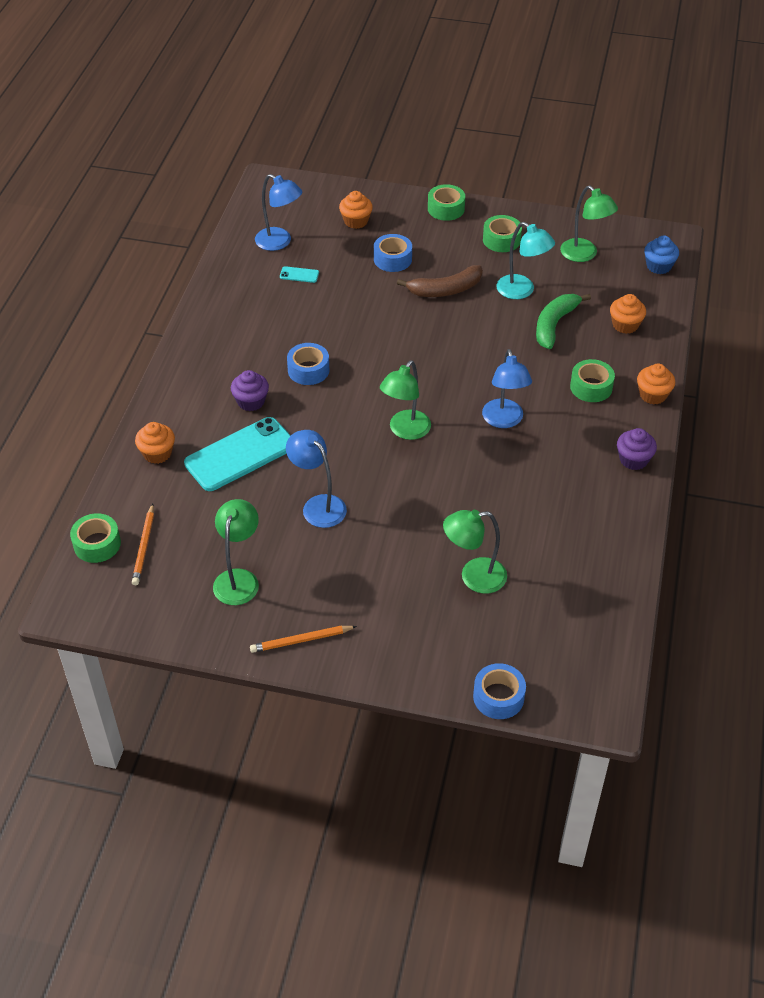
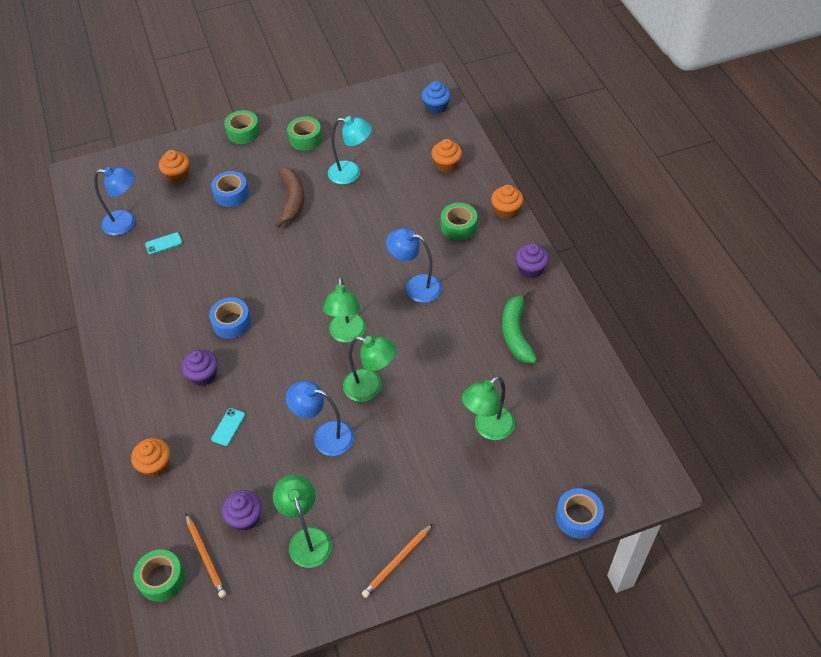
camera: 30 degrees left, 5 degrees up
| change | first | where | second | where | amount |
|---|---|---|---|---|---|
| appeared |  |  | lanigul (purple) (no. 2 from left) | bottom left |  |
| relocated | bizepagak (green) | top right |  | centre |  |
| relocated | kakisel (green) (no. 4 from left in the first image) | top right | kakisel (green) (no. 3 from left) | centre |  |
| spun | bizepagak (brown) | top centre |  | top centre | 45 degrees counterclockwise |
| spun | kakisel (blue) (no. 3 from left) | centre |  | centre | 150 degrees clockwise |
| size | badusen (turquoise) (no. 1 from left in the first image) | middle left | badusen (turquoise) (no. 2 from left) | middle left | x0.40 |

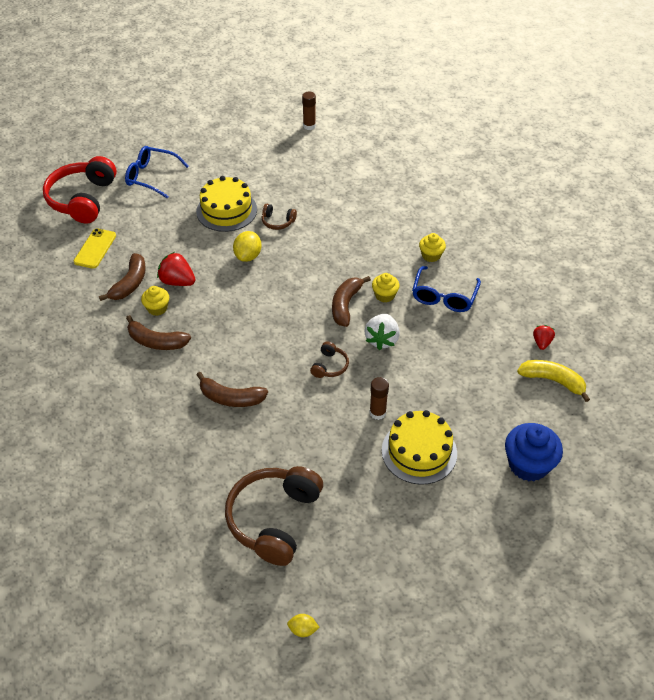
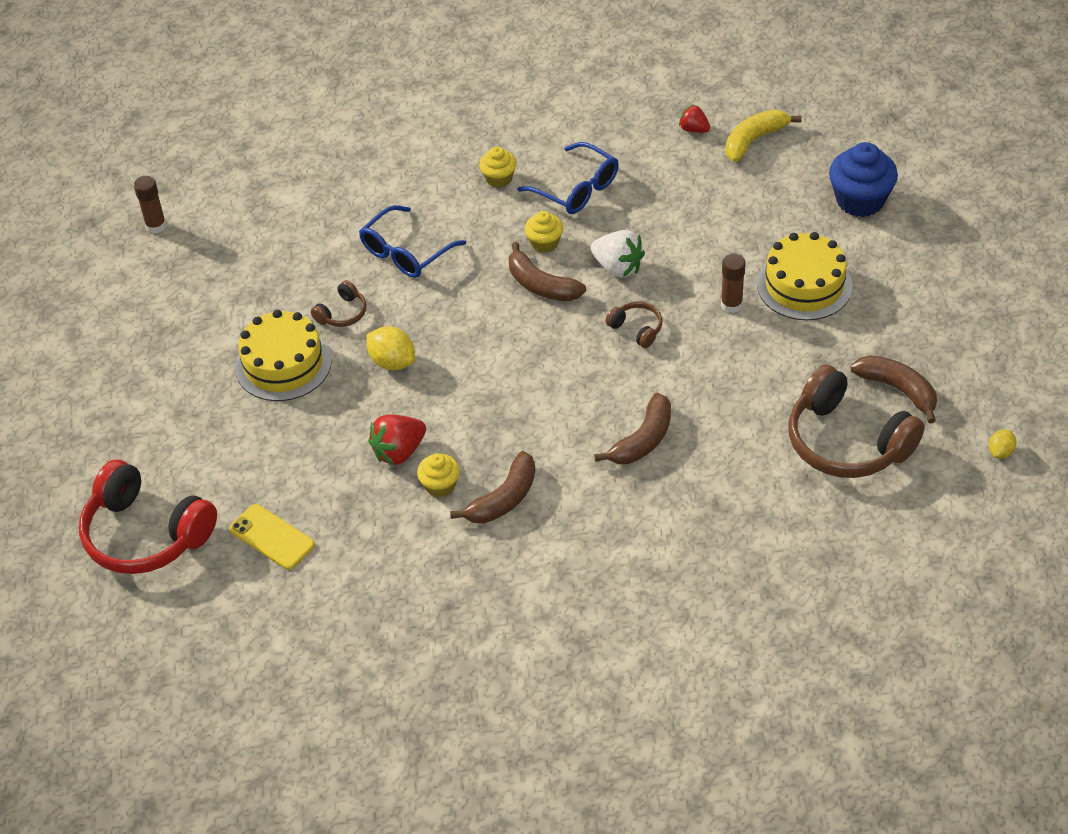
camera: 65 degrees left, 0 degrees up
| change | first | where | second | where | amount |
|---|---|---|---|---|---|
| relocated | bizepagak (brown) (no. 1 from left in the first image) | middle left | bizepagak (brown) (no. 4 from left) | middle right |  |
| relocated | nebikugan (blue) (no. 1 from left) | top left |  | top centre |  |

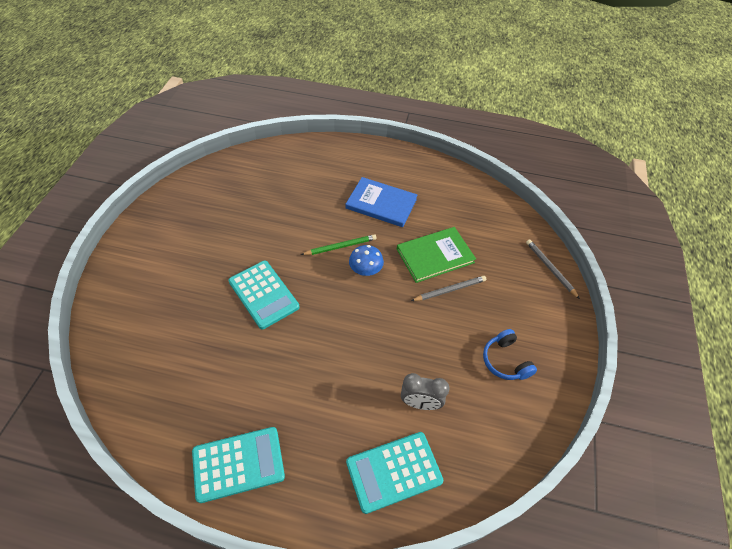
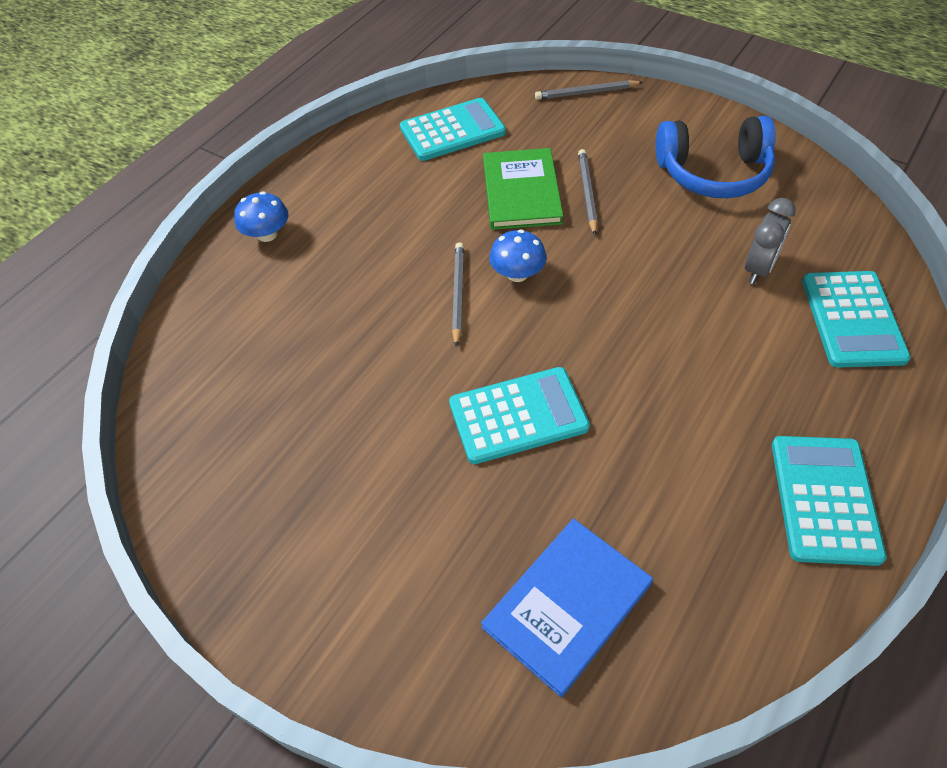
camera: 65 degrees left, 0 degrees up
| change | first | where | second | where | amount |
|---|---|---|---|---|---|
| appeared |  |  | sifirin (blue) (no. 1 from left) | top left |  |
| appeared |  |  | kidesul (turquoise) (no. 1 from left) | top centre |  |
| relocated | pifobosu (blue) | centre |  | bottom centre |  |
| colour | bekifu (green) | centre | bekifu (grey) (no. 1 from left) | centre |  |
| size | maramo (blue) | middle right |  | top right | x1.67 |

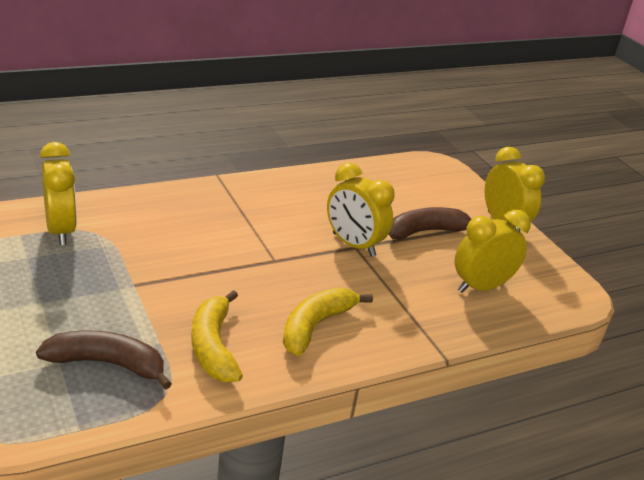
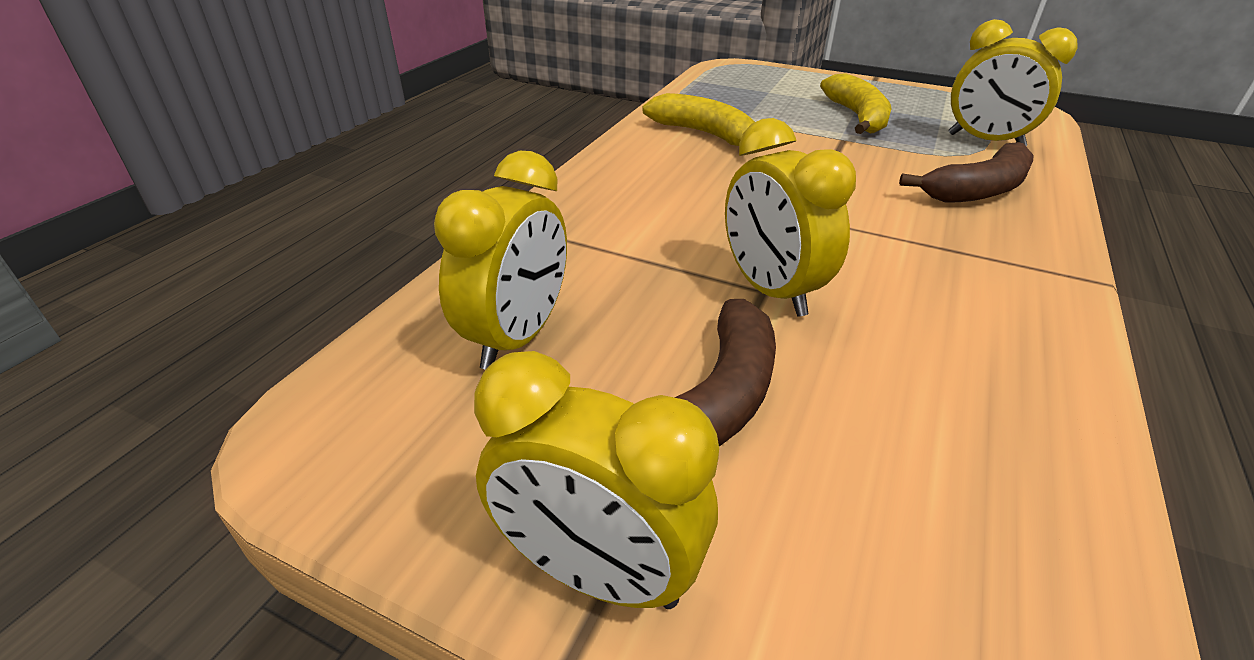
camera: 145 degrees right, 5 degrees up
| change | first | where | second | where | amount |
|---|---|---|---|---|---|
| relocated | bizepagak (brown) (no. 1 from left in the first image) | bottom left | bizepagak (brown) (no. 2 from left) | top right |  |
| relocated | bizepagak (yellow) (no. 2 from left) | bottom centre |  | top right |  |
| spun | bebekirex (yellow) (no. 2 from left in the first image) | centre | bebekirex (yellow) (no. 3 from left) | top centre | 120 degrees counterclockwise |

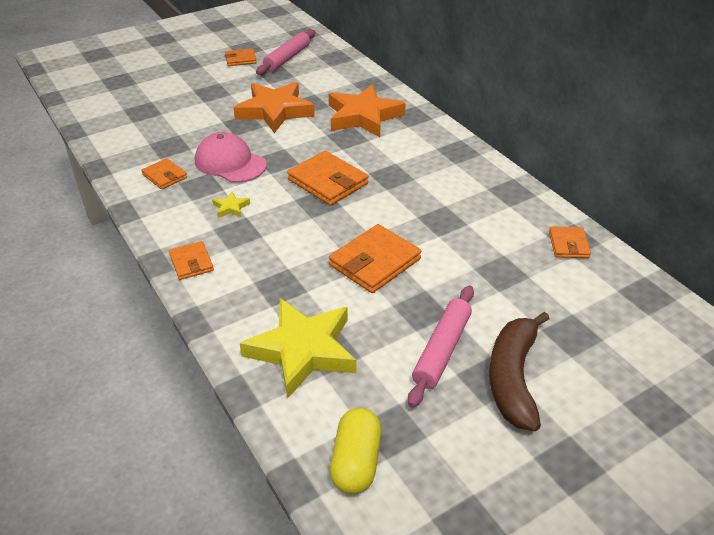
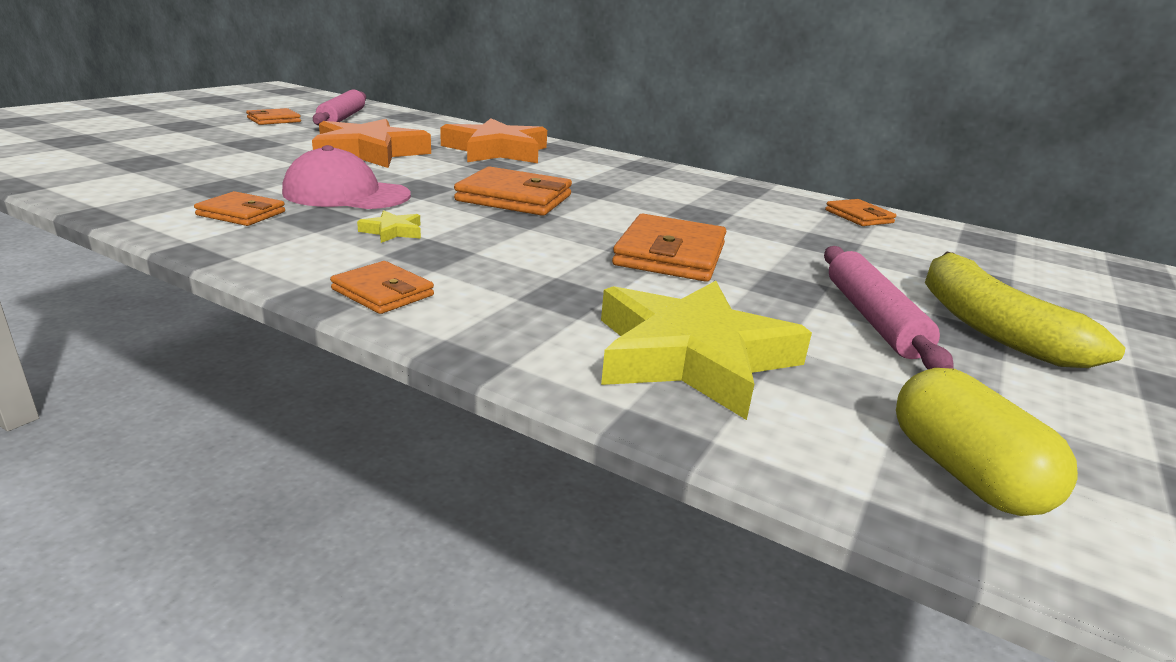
camera: 30 degrees left, 15 degrees down
| change | first | where | second | where | amount |
|---|---|---|---|---|---|
| colour | bizepagak (brown) | bottom right | bizepagak (yellow) | middle right |  |

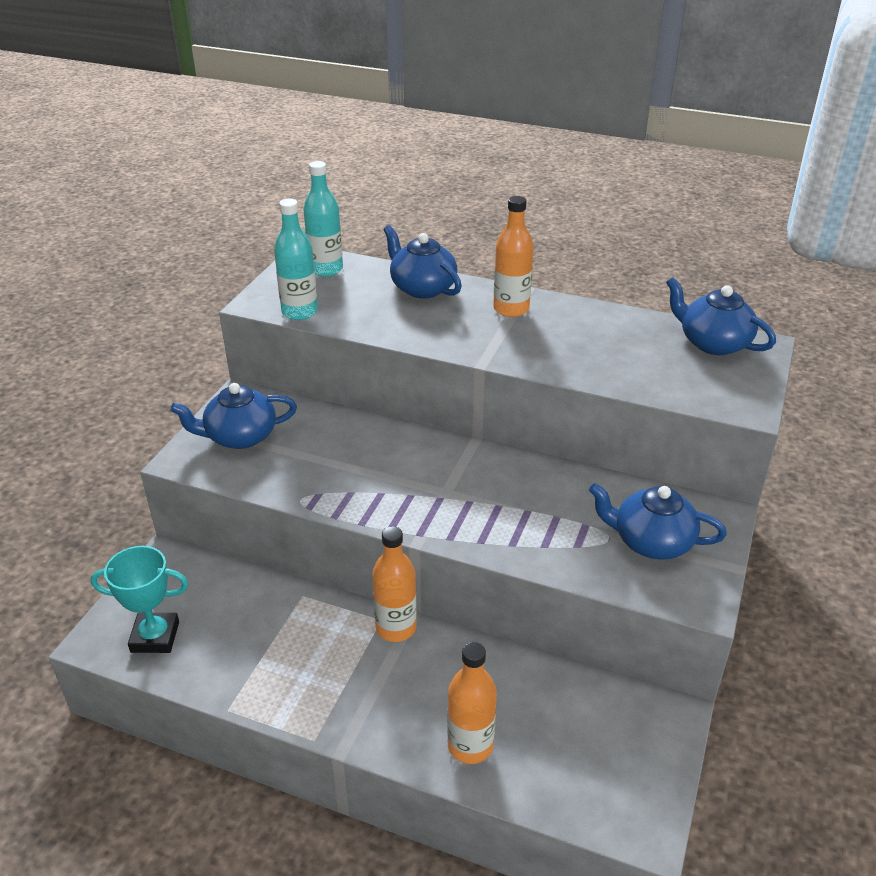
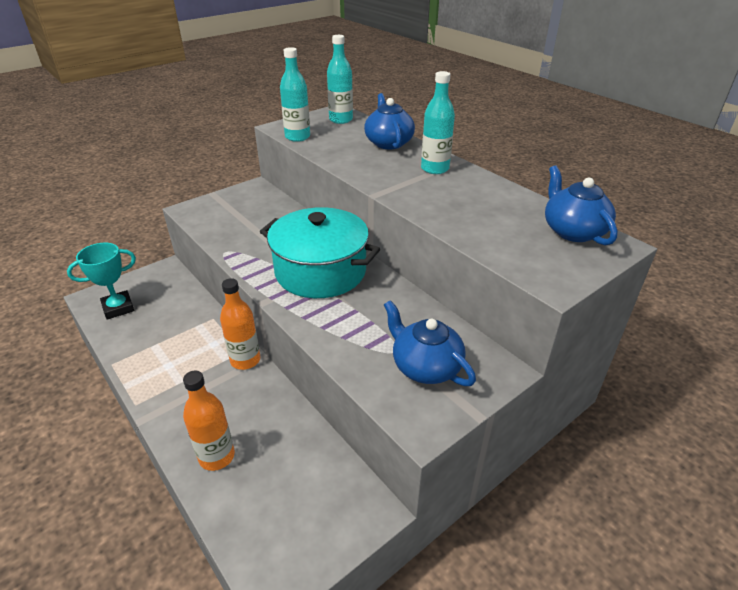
camera: 30 degrees right, 0 degrees up
| change | first | where | second | where | amount |
|---|---|---|---|---|---|
| missing | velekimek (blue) (no. 1 from left) | middle left |  |  |  |
| appeared |  |  | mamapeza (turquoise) | centre |  |
| colour | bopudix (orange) (no. 3 from left) | top centre | bopudix (turquoise) (no. 3 from left) | top centre |  |
| spun | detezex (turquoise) | bottom left |  | middle left | 60 degrees counterclockwise |

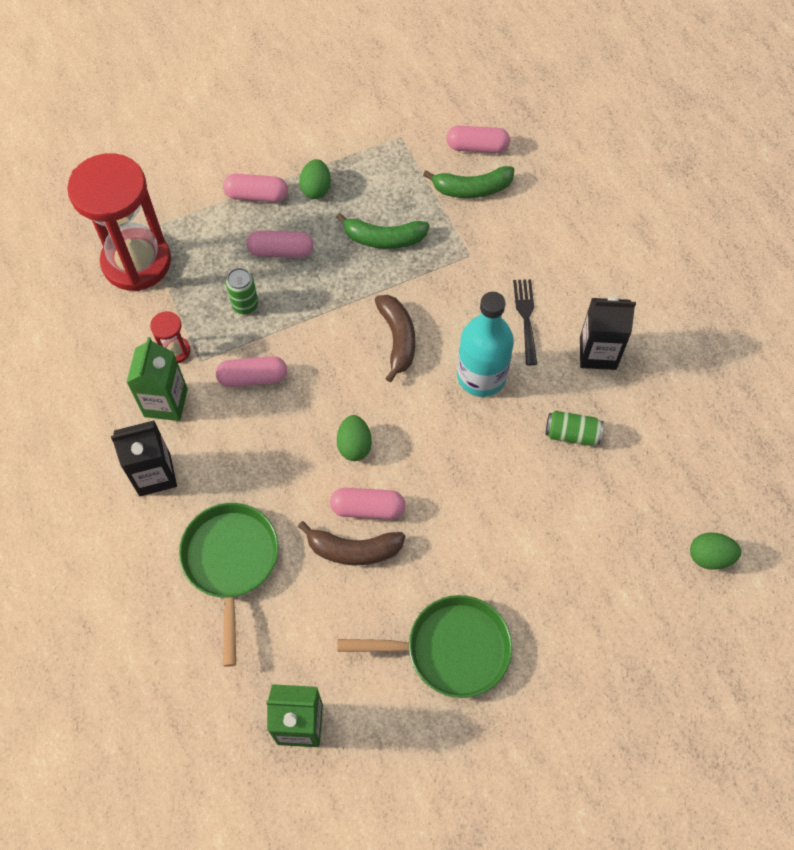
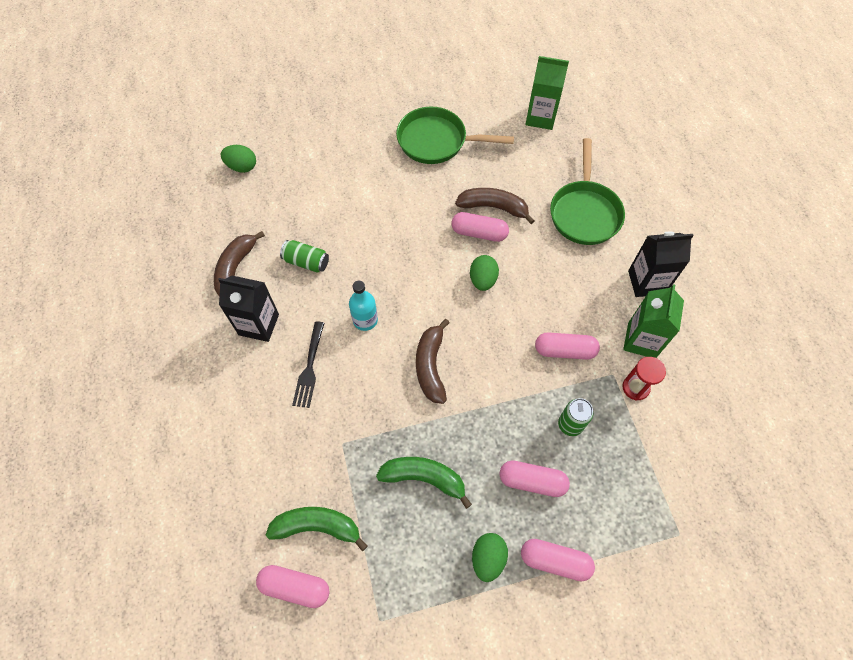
camera: 170 degrees left, 0 degrees up
| change | first | where | second | where | amount |
|---|---|---|---|---|---|
| missing | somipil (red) (no. 1 from left) | top left |  |  |  |
| appeared |  |  | bizepagak (brown) (no. 1 from left) | middle left |  |
| size | bopudix (turquoise) | centre |  | centre | x0.58 |

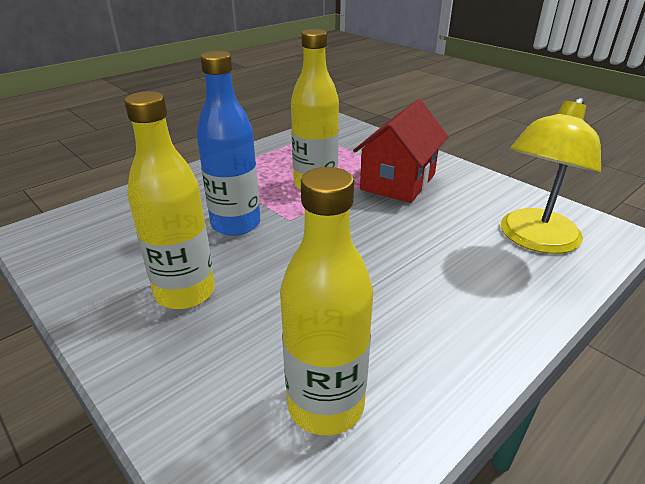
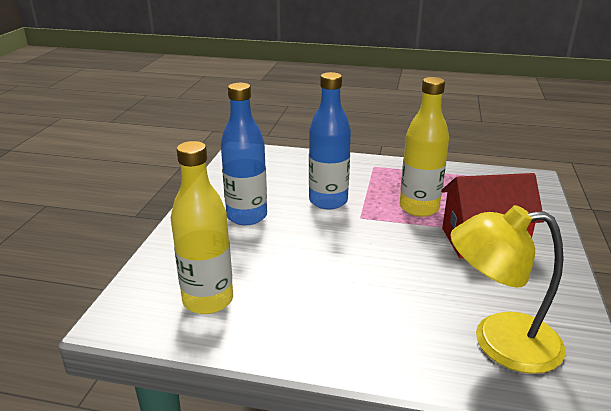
camera: 55 degrees right, 5 degrees down
| change | first | where | second | where | amount |
|---|---|---|---|---|---|
| colour | bopudix (yellow) (no. 1 from left) | middle left | bopudix (blue) (no. 1 from left) | centre |  |

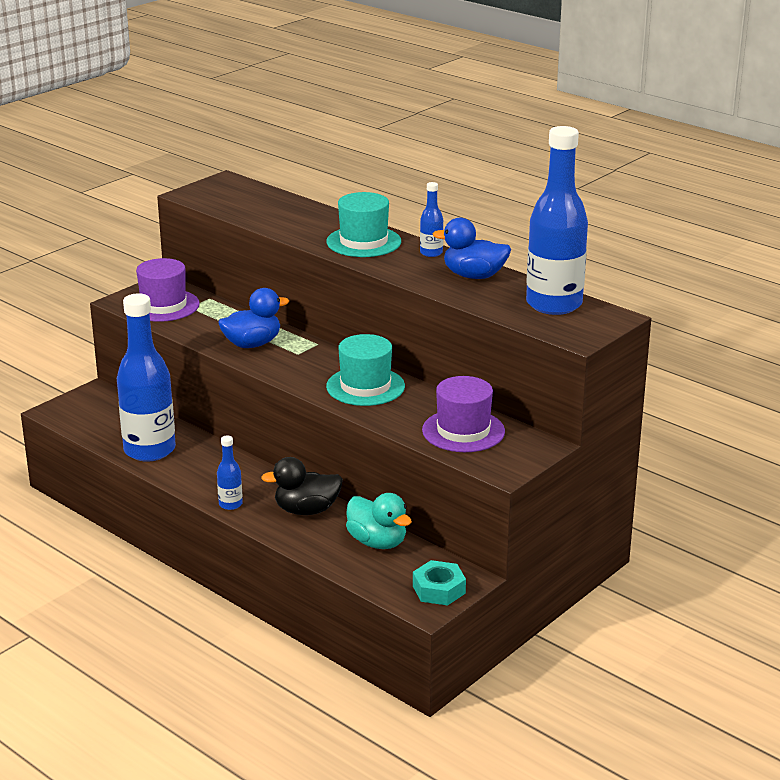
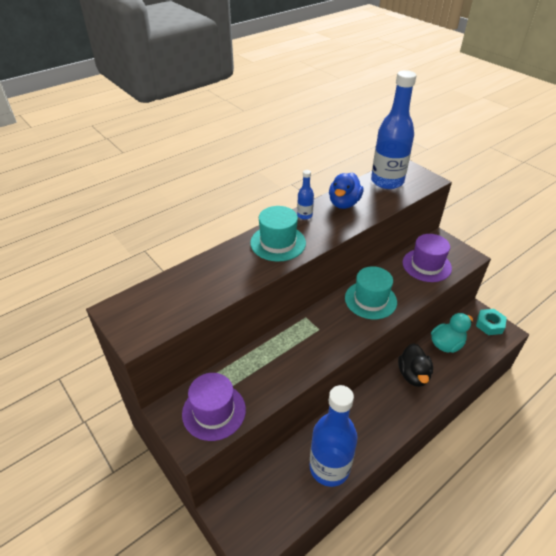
camera: 80 degrees left, 15 degrees up
| change | first | where | second | where | amount |
|---|---|---|---|---|---|
| missing | bopudix (blue) (no. 2 from left) | middle left |  |  |  |
| missing | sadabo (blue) (no. 1 from left) | middle left |  |  |  |

